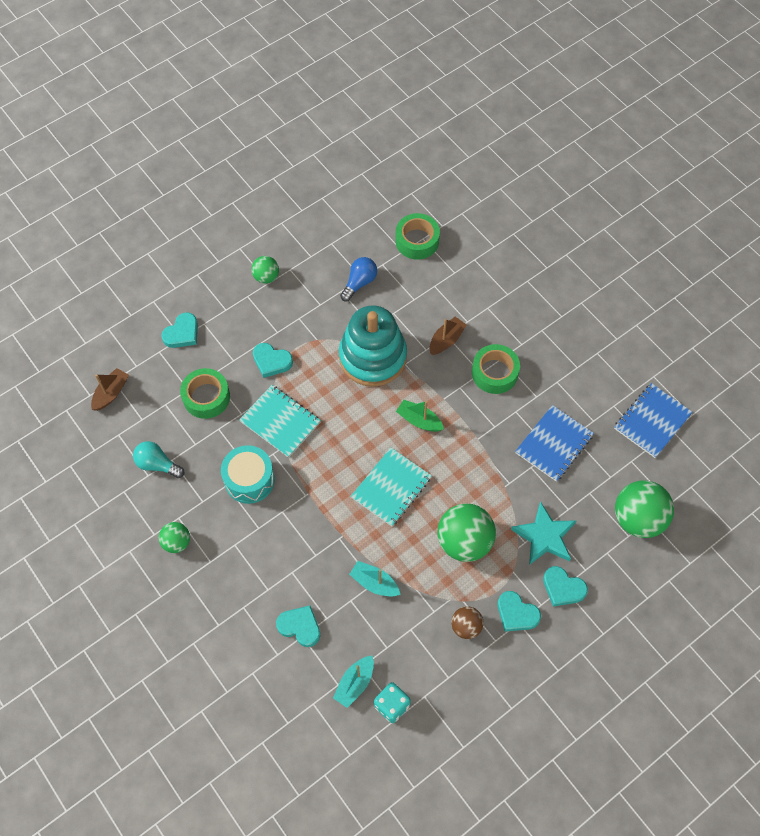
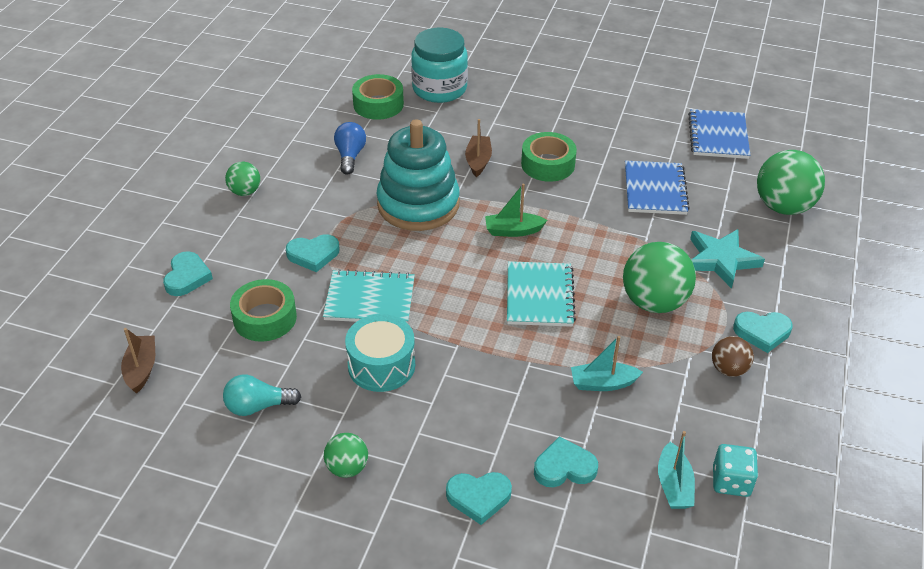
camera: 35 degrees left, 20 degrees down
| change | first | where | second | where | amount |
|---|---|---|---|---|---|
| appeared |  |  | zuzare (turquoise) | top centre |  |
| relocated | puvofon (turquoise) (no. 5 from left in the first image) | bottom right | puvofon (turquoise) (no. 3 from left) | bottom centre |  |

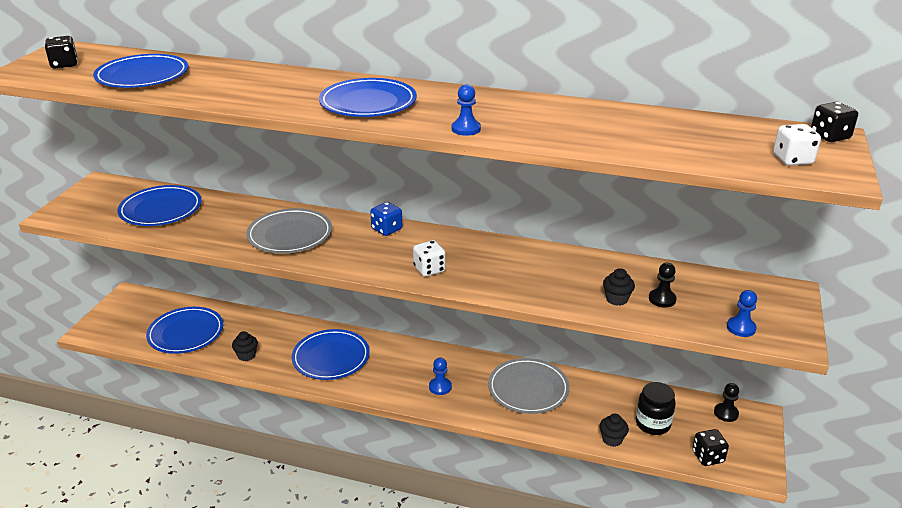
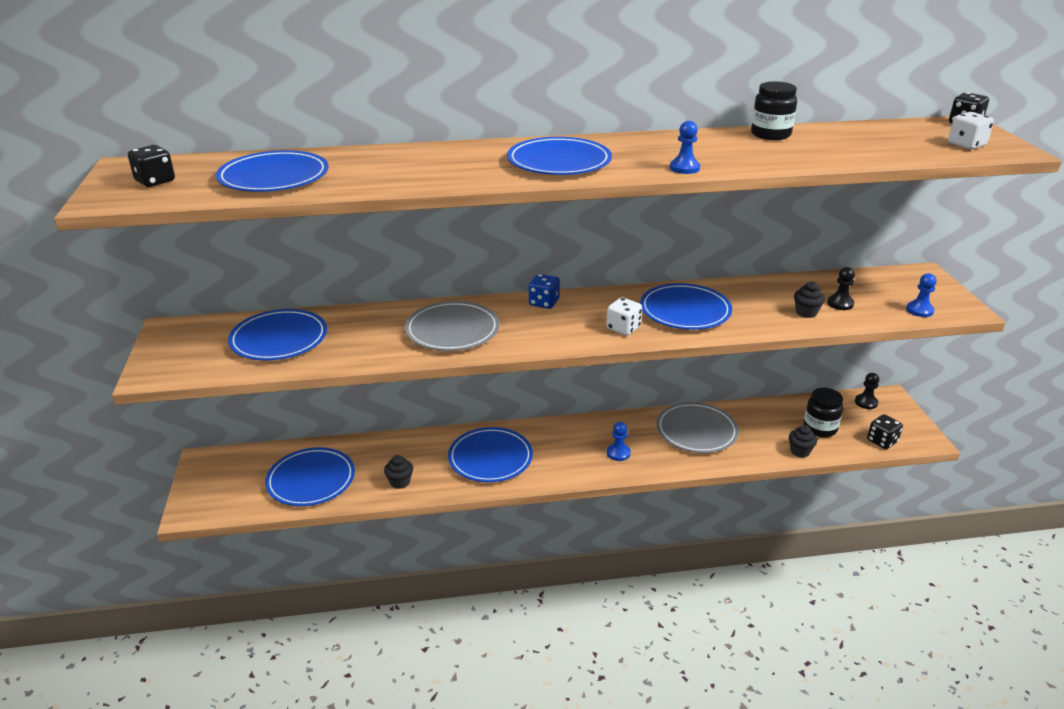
camera: 25 degrees left, 0 degrees up
| change | first | where | second | where | amount |
|---|---|---|---|---|---|
| appeared |  |  | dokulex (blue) (no. 6 from left) | centre |  |
| appeared |  |  | zuzare (black) (no. 1 from left) | top right |  |

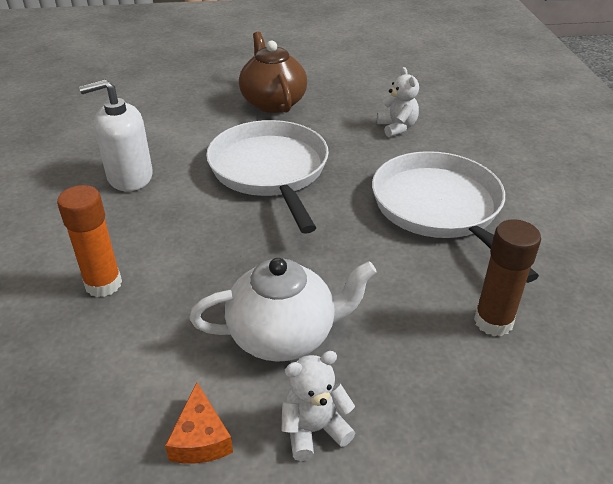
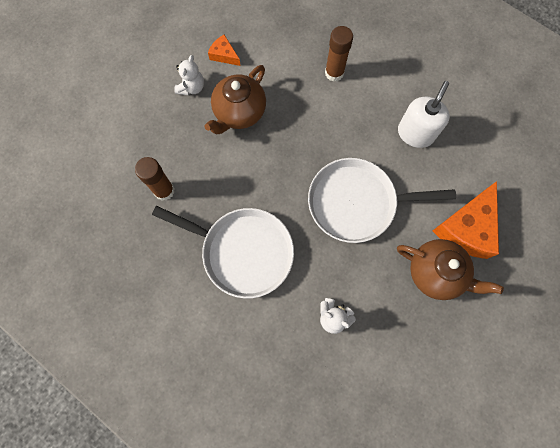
camera: 135 degrees right, 35 degrees up
| change | first | where | second | where | amount |
|---|---|---|---|---|---|
| appeared |  |  | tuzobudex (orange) (no. 2 from left) | middle right |  |
| colour | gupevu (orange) | middle left | gupevu (brown) (no. 2 from left) | top centre |  |
| colour | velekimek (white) | centre | velekimek (brown) (no. 1 from left) | top centre |  |
| spun | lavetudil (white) (no. 1 from left in the first image) | centre | lavetudil (white) (no. 2 from left) | middle right | 150 degrees clockwise |

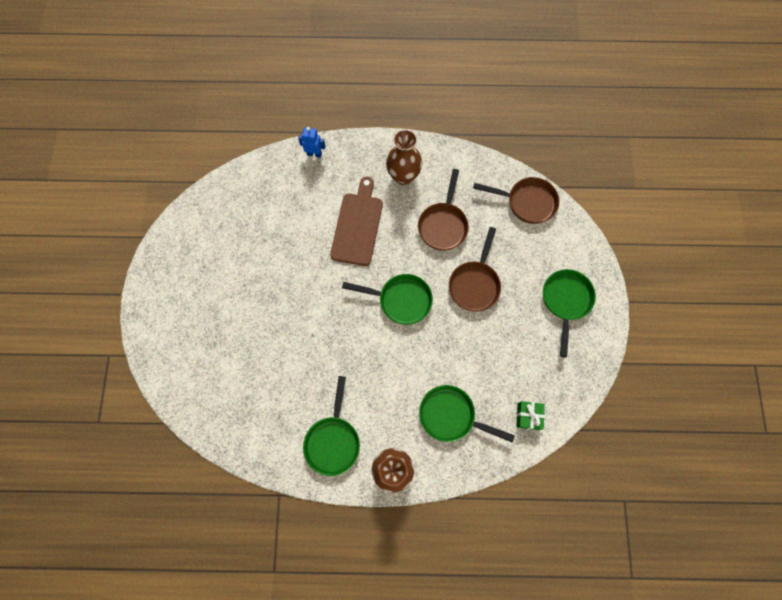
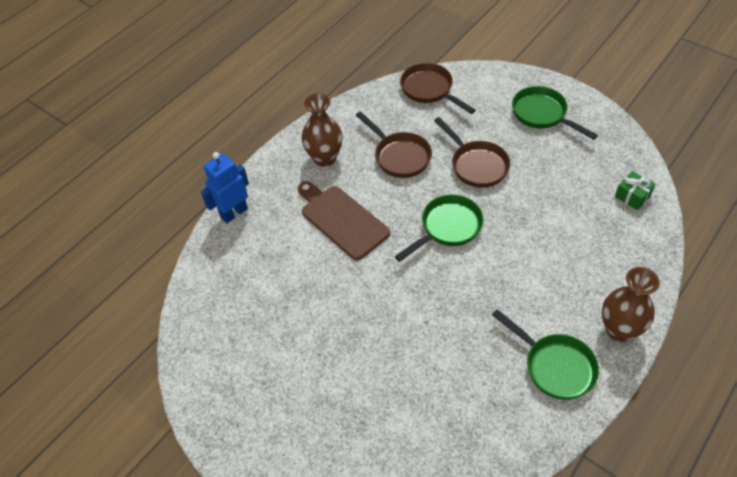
camera: 50 degrees left, 20 degrees down
| change | first | where | second | where | amount |
|---|---|---|---|---|---|
| missing | lavetudil (green) (no. 3 from left) | bottom centre |  |  |  |
| spun | lavetudil (brown) (no. 3 from left in the first image) | centre | lavetudil (brown) (no. 2 from left) | top centre | 90 degrees counterclockwise |
| size | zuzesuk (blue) | top centre |  | middle left | x1.57 |

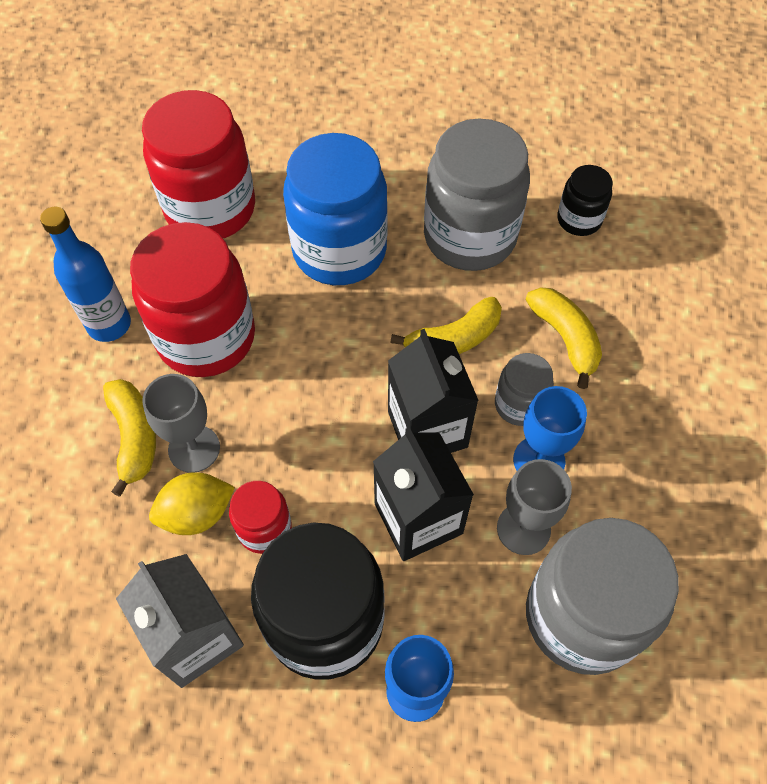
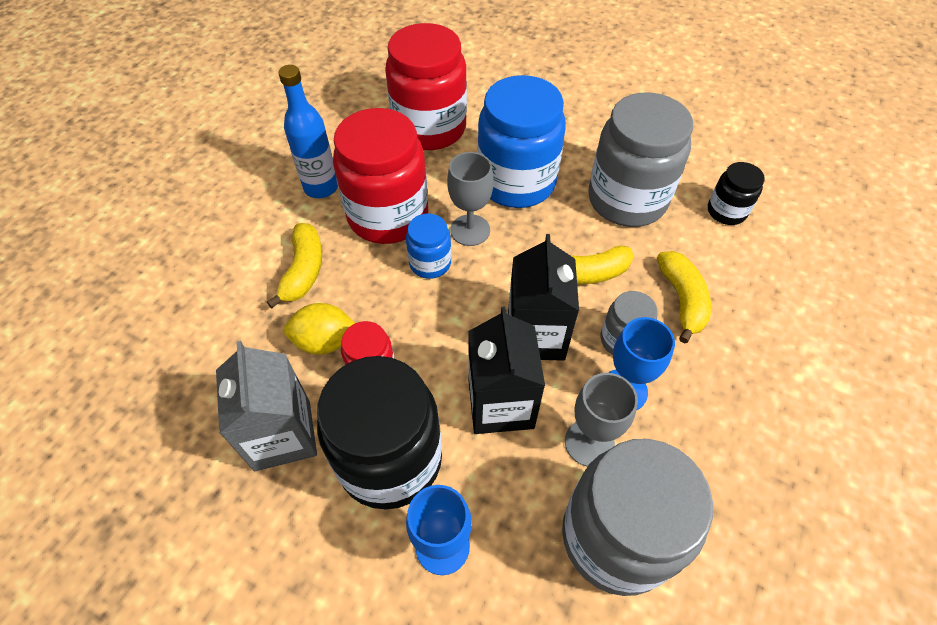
camera: 20 degrees right, 5 degrees down
| change | first | where | second | where | amount |
|---|---|---|---|---|---|
| appeared |  |  | zuzare (blue) (no. 1 from left) | centre |  |
| relocated | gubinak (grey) (no. 1 from left) | middle left |  | top centre |  |

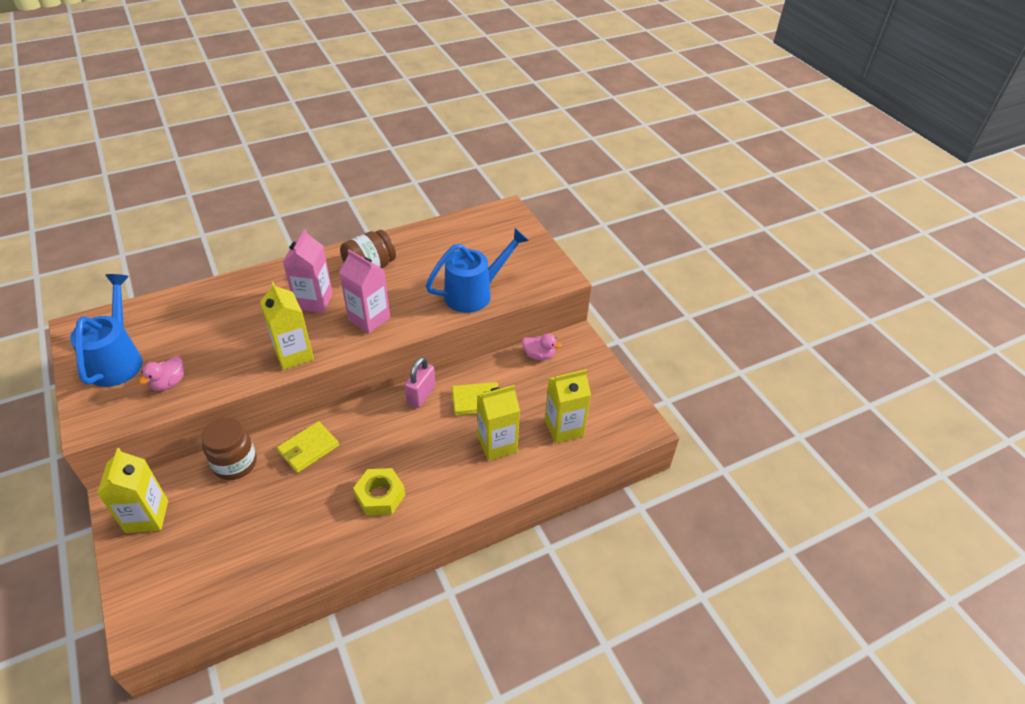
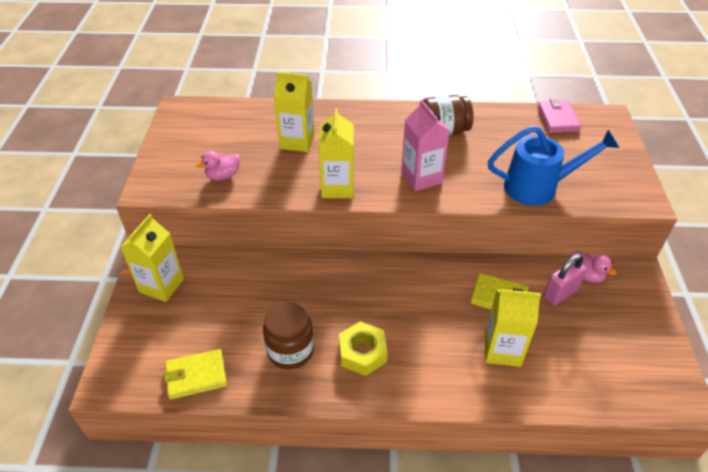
camera: 30 degrees right, 0 degrees up
| change | first | where | second | where | amount |
|---|---|---|---|---|---|
| missing | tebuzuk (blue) (no. 1 from left) | middle left |  |  |  |
| missing | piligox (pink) (no. 1 from left) | middle left |  |  |  |
| appeared |  |  | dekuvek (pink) | top right |  |
| relocated | zuzare (brown) (no. 1 from left) | middle left |  | bottom centre |  |
| relocated | dekuvek (yellow) (no. 1 from left) | middle left |  | bottom left |  |
| relocated | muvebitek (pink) | centre |  | middle right |  |
| relocated | piligox (yellow) (no. 4 from left in the first image) | centre | piligox (yellow) (no. 2 from left) | top centre |  |

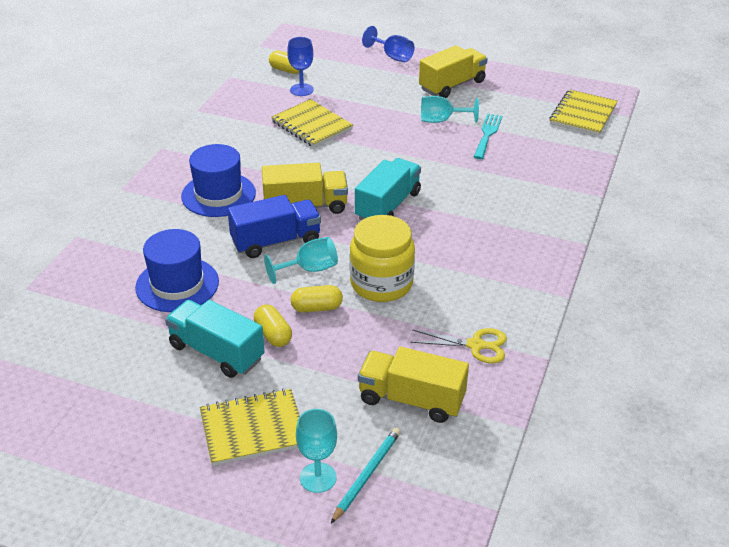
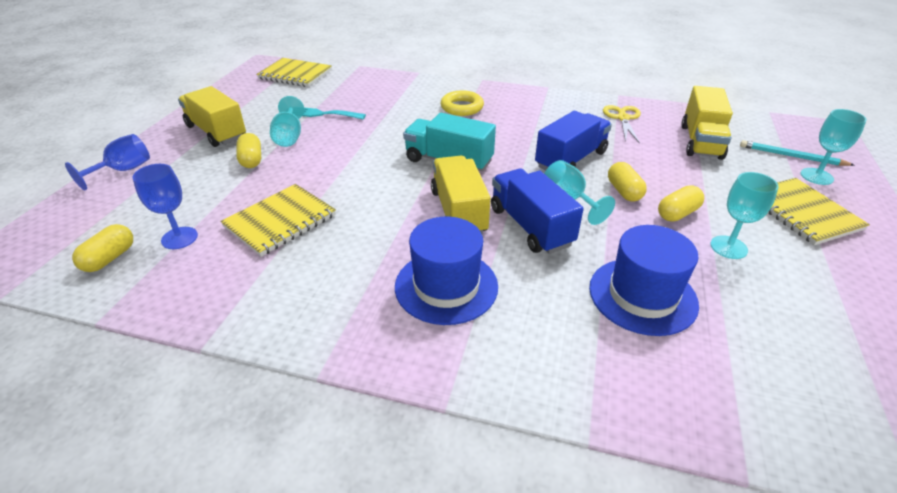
camera: 95 degrees left, 0 degrees up
| change | first | where | second | where | amount |
|---|---|---|---|---|---|
| appeared |  |  | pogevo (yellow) (no. 2 from left) | top left |  |
| appeared |  |  | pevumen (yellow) | top centre |  |
| exchanged | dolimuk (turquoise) (no. 1 from left) | middle left | gubinak (turquoise) (no. 3 from left) | middle right |  |
| exchanged | zuzare (yellow) | centre | dolimuk (blue) (no. 2 from left) | top centre |  |

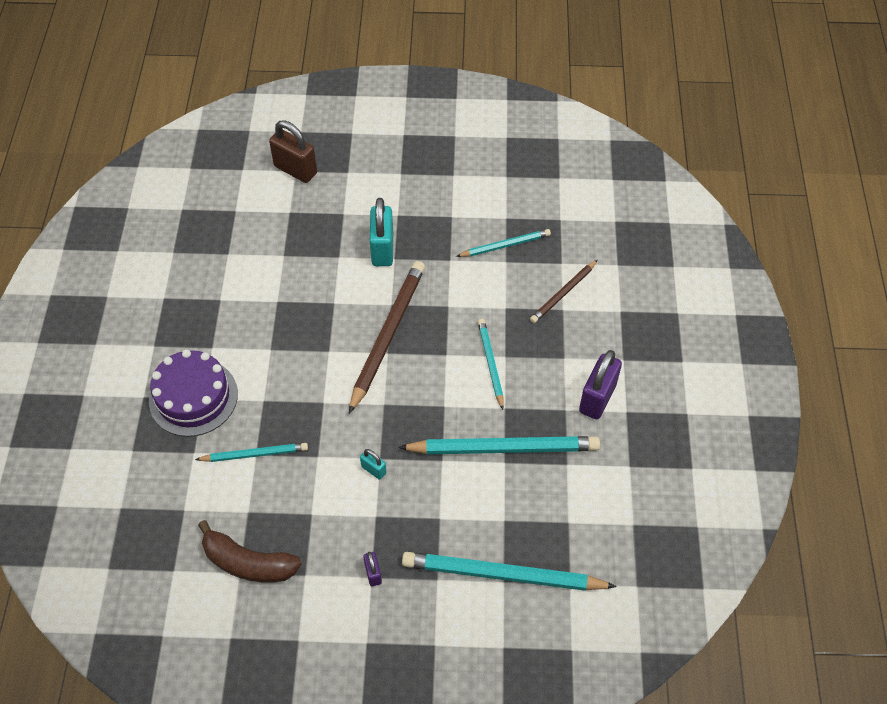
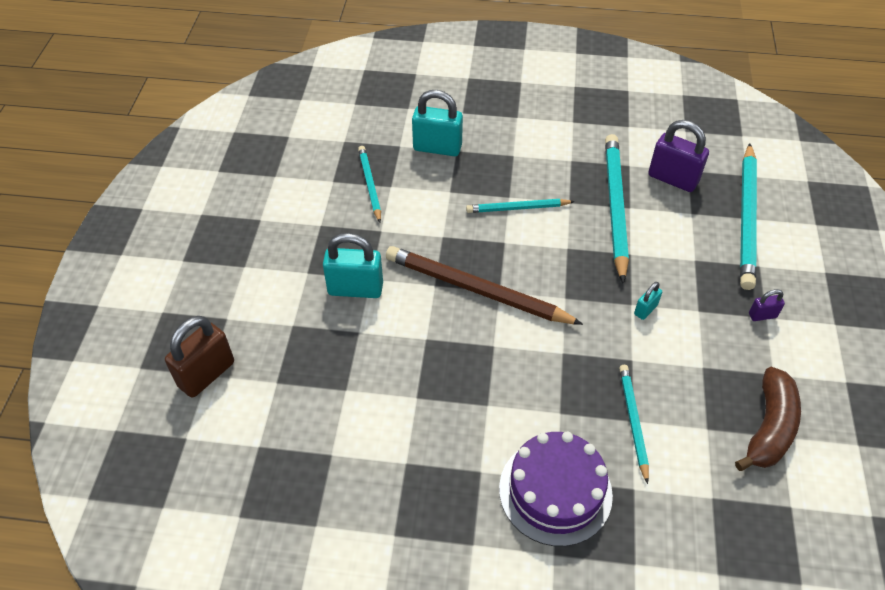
camera: 85 degrees left, 5 degrees down
| change | first | where | second | where | amount |
|---|---|---|---|---|---|
| relocated | muvebitek (purple) (no. 2 from left in the first image) | middle right | muvebitek (purple) (no. 1 from left) | top right |  |
| exchanged | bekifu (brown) (no. 2 from left) | centre | muvebitek (turquoise) (no. 2 from left) | top centre |  |

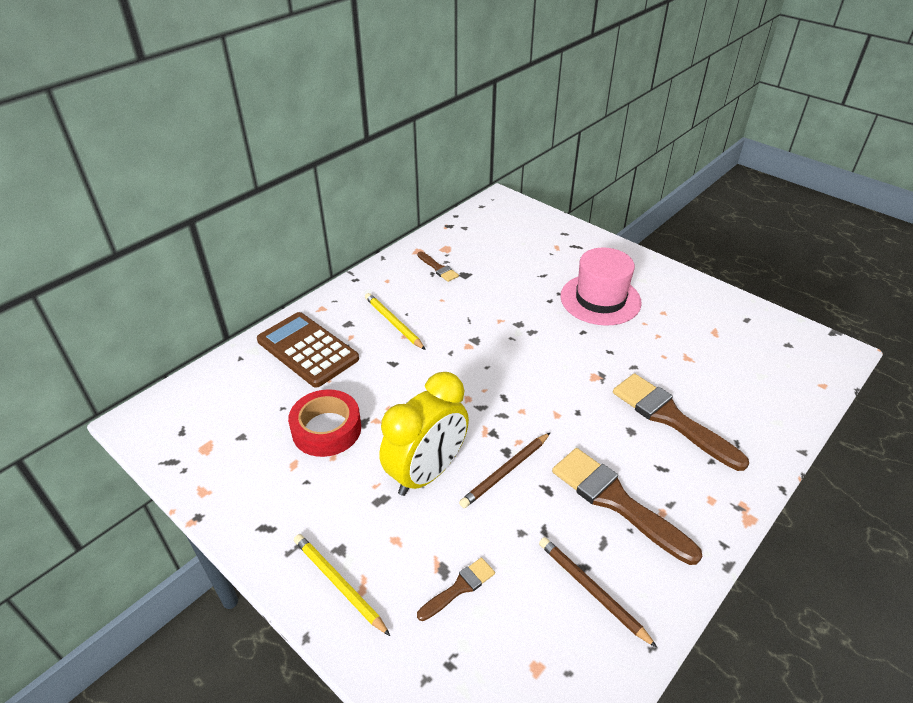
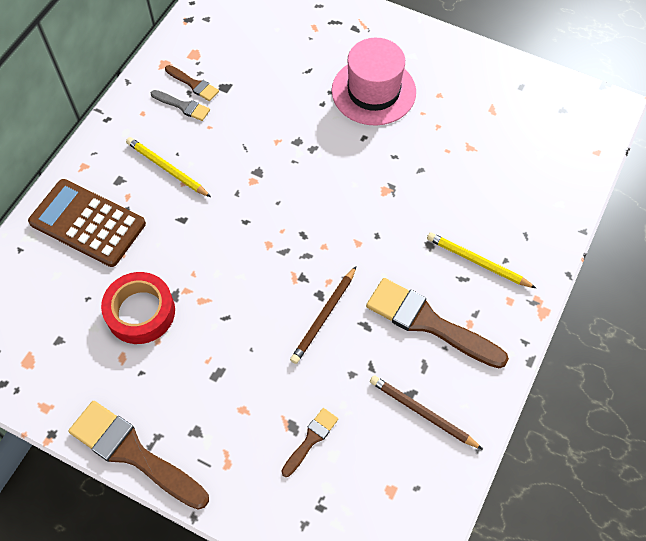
camera: 15 degrees left, 20 degrees up
| change | first | where | second | where | amount |
|---|---|---|---|---|---|
| missing | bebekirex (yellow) | centre |  |  |  |
| appeared |  |  | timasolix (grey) | top left |  |
| relocated | bekifu (yellow) (no. 1 from left in the first image) | bottom centre | bekifu (yellow) (no. 2 from left) | middle right |  |
| relocated | timasolix (brown) (no. 4 from left in the first image) | middle right | timasolix (brown) (no. 1 from left) | bottom left |  |

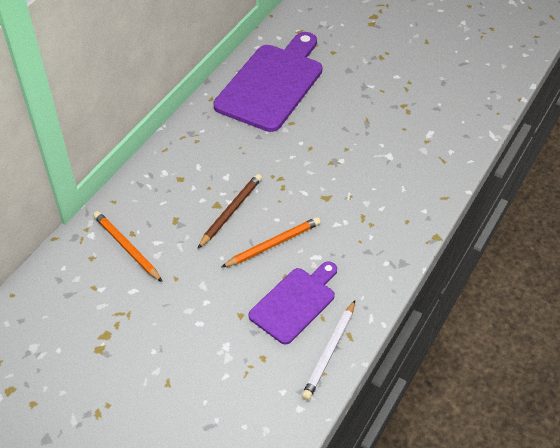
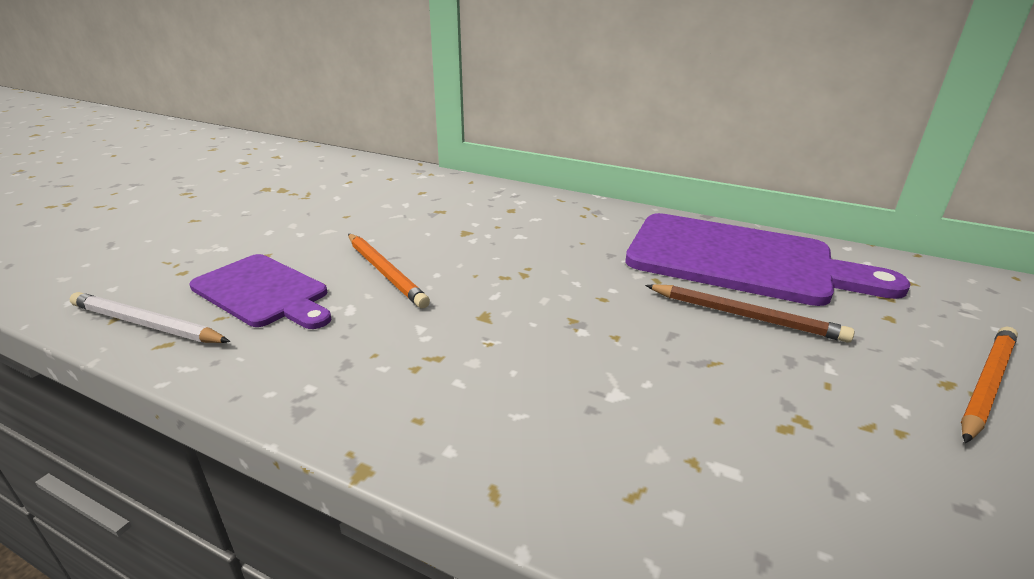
camera: 85 degrees right, 20 degrees down
| change | first | where | second | where | amount |
|---|---|---|---|---|---|
| relocated | bekifu (orange) (no. 1 from left in the first image) | middle left | bekifu (orange) (no. 2 from left) | middle right |  |
| relocated | bekifu (brown) | centre |  | middle right |  |

